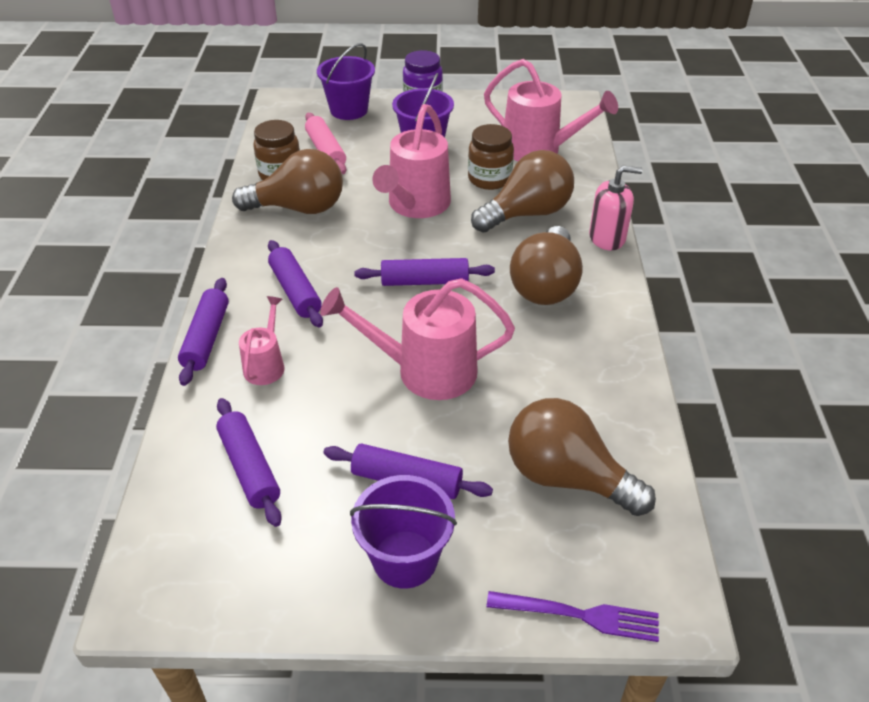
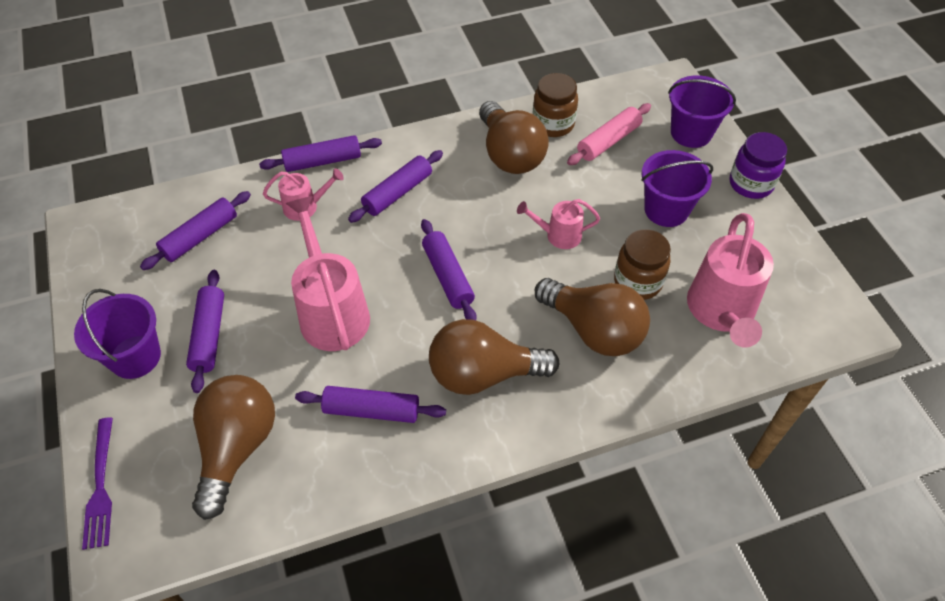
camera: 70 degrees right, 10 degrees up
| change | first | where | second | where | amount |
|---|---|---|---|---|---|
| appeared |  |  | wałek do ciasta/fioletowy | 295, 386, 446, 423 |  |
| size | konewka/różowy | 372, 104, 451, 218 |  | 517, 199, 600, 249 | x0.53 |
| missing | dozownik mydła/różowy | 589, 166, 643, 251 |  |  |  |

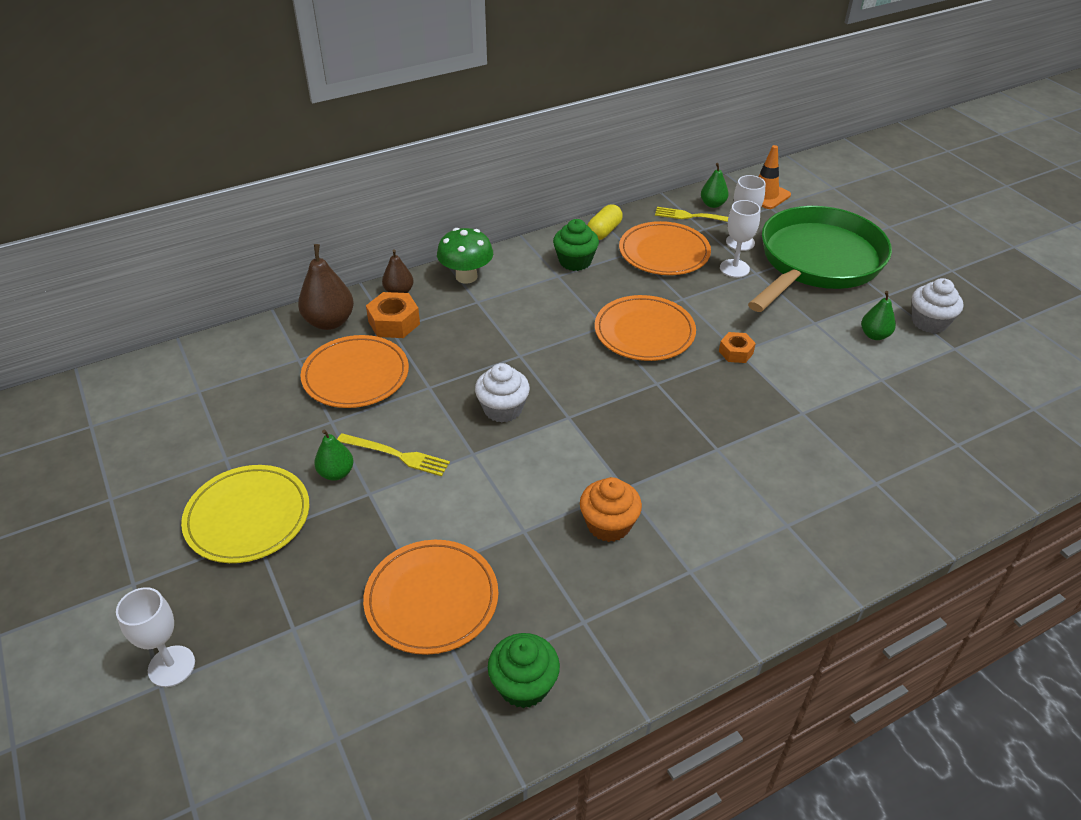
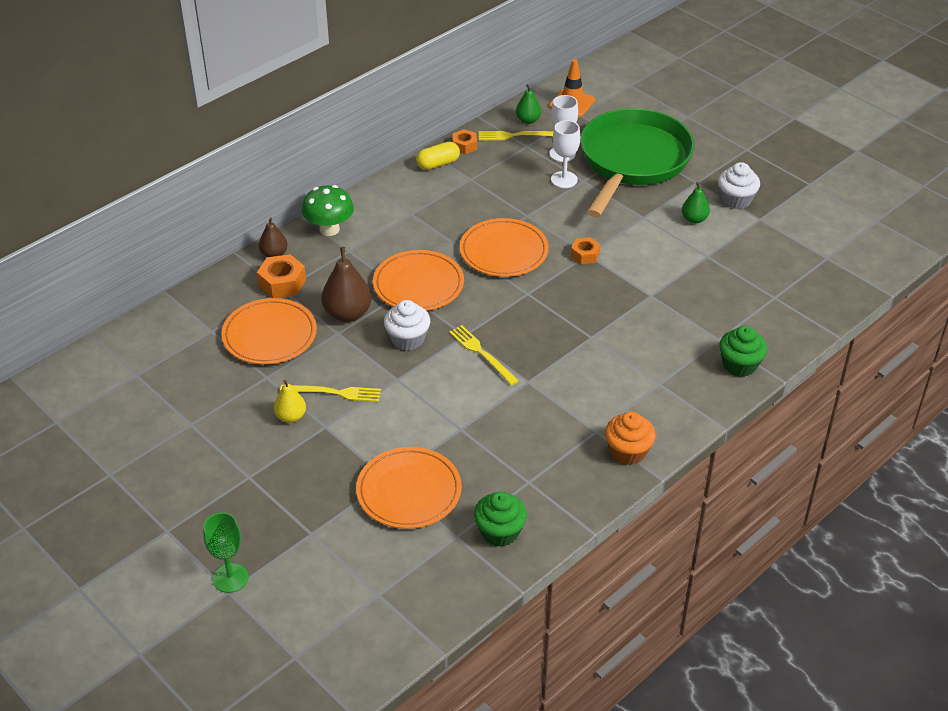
camera: 15 degrees left, 0 degrees up
| change | first | where | second | where | amount |
|---|---|---|---|---|---|
| colour | kielich/biały | 116, 587, 195, 687 | kielich/zielony | 203, 512, 248, 593 |  |
| colour | gruszka/zielony | 314, 429, 354, 481 | gruszka/żółty | 274, 380, 306, 423 |  |
| relocated | gruszka/brązowy | 298, 244, 354, 330 |  | 321, 247, 372, 322 |  |
| relocated | talerz/pomarańczowy | 619, 221, 711, 275 |  | 373, 250, 464, 311 |  |
| spun | kapsułka/żółty | 587, 204, 623, 240 |  | 416, 142, 460, 170 | 45 degrees clockwise |
| appeared |  |  | widelec/żółty | 449, 325, 519, 385 |  |
| appeared |  |  | nakrętka/pomarańczowy | 452, 129, 477, 154 |  |
| relocated | muffinka/pomarańczowy | 580, 477, 642, 542 |  | 605, 412, 656, 465 |  |
| relocated | muffinka/zielony | 553, 219, 599, 271 |  | 719, 326, 767, 377 |  |
| missing | talerz/żółty | 181, 465, 309, 563 |  |  |  |

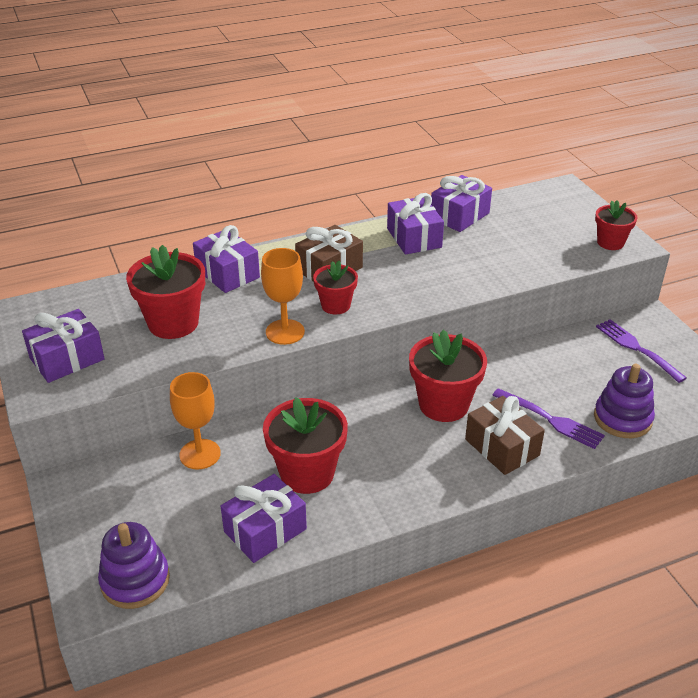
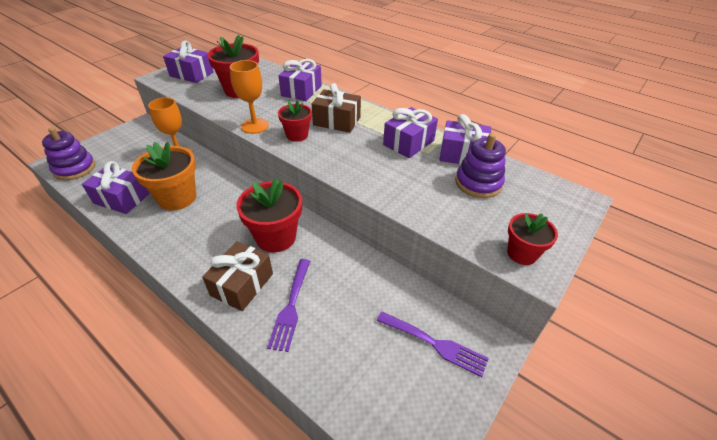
camera: 60 degrees right, 5 degrees up
| change | first | where | second | where | amount |
|---|---|---|---|---|---|
| colour | doniczka/czerwony | 263, 397, 348, 494 | doniczka/pomarańczowy | 132, 142, 196, 211 |  |
| spun | widelec/fioletowy | 596, 319, 687, 383 |  | 376, 311, 489, 377 | 90 degrees clockwise |
| relocated | zabawka nakładanka/fioletowy | 594, 364, 655, 438 |  | 455, 133, 506, 198 |  |

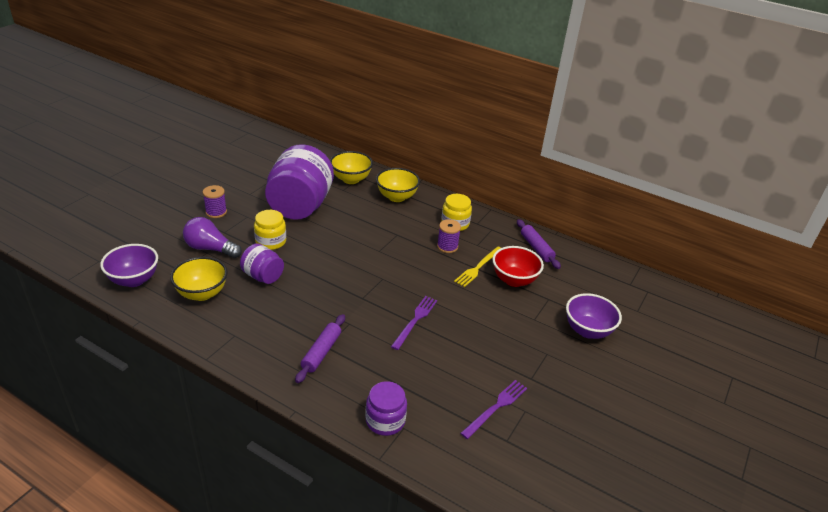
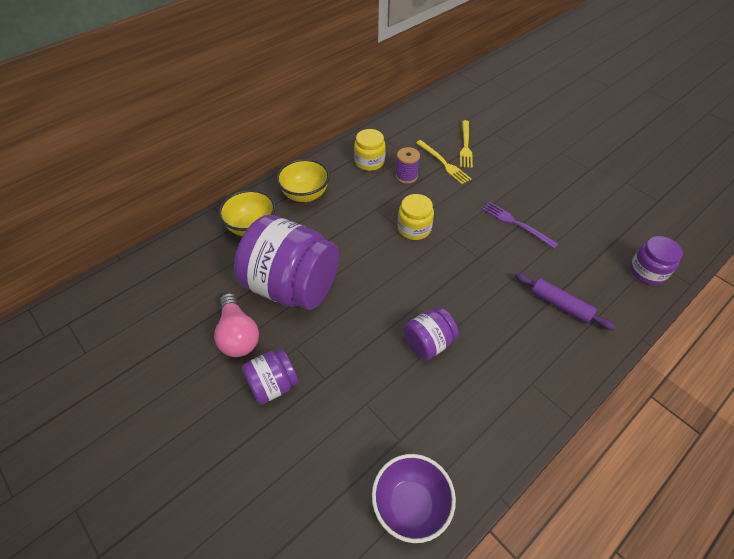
camera: 70 degrees left, 15 degrees up
| change | first | where | second | where | amount |
|---|---|---|---|---|---|
| appeared |  |  | żarówka/różowy | 214, 293, 259, 357 |  |
| exchanged | szpulka/fioletowy | 203, 185, 227, 218 | słoik/fioletowy | 242, 349, 298, 405 |  |
| relocated | słoik/żółty | 254, 210, 286, 250 |  | 398, 194, 434, 240 |  |
| exchanged | miska/czerwony | 493, 246, 544, 287 | widelec/żółty | 460, 120, 473, 168 |  |
| missing | miska/żółty | 170, 257, 228, 301 |  |  |  |
| missing | żarówka/fioletowy | 183, 217, 242, 258 |  |  |  |
| missing | widelec/fioletowy | 460, 380, 527, 439 |  |  |  |
| missing | wałek do ciasta/fioletowy | 517, 219, 561, 269 |  |  |  |
| missing | miska/fioletowy | 566, 293, 622, 339 |  |  |  |

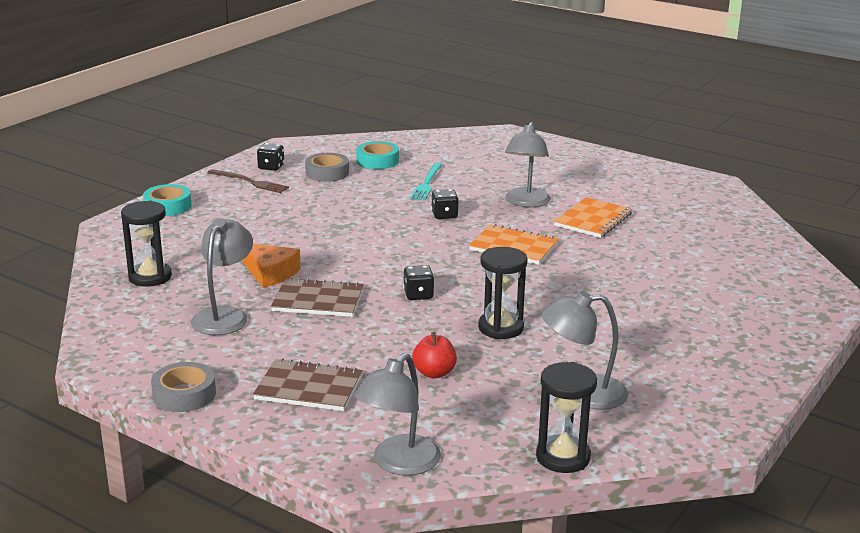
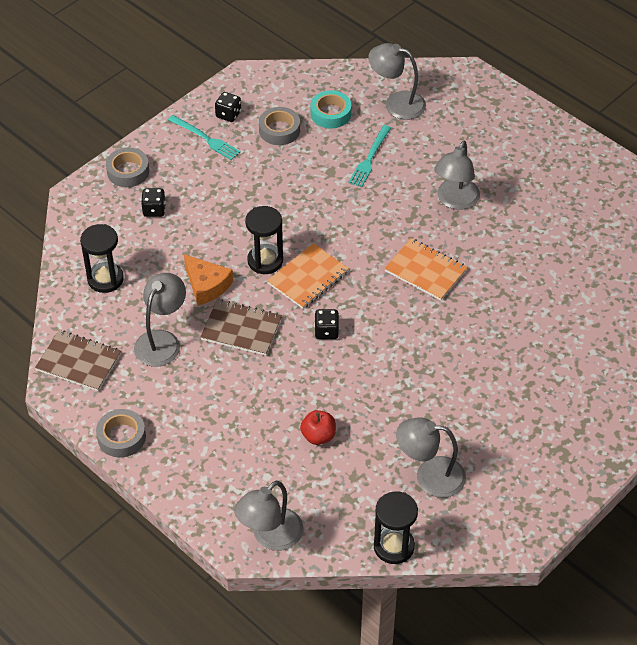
camera: 10 degrees right, 25 degrees up
| change | first | where | second | where | amount |
|---|---|---|---|---|---|
| relocated | zeszyt/brązowy | 253, 358, 363, 411 |  | 35, 330, 121, 391 |  |
| colour | taśma klejąca/turkusowy | 143, 184, 192, 216 | taśma klejąca/szary | 106, 148, 149, 187 |  |
| relocated | kostka do gry/czarny | 431, 189, 459, 219 |  | 141, 188, 166, 217 |  |
| colour | widelec/brązowy | 207, 169, 289, 193 | widelec/turkusowy | 168, 115, 240, 160 |  |
| relocated | klepsydra/czarny | 478, 247, 528, 339 |  | 245, 206, 283, 274 |  |
| relocated | zeszyt/pomarańczowy | 554, 197, 632, 238 |  | 267, 243, 349, 309 |  |
| appeared |  |  | lampka/szary | 368, 43, 426, 120 |  |

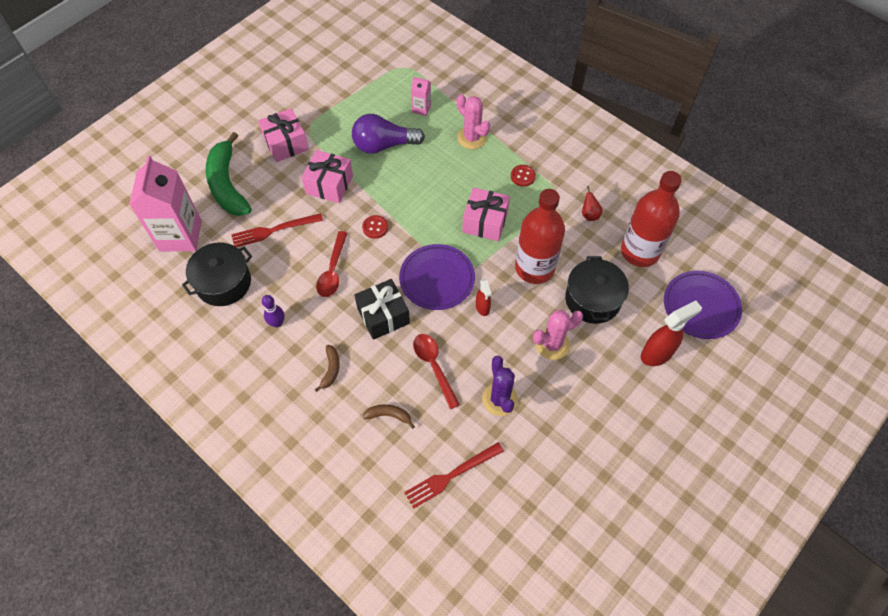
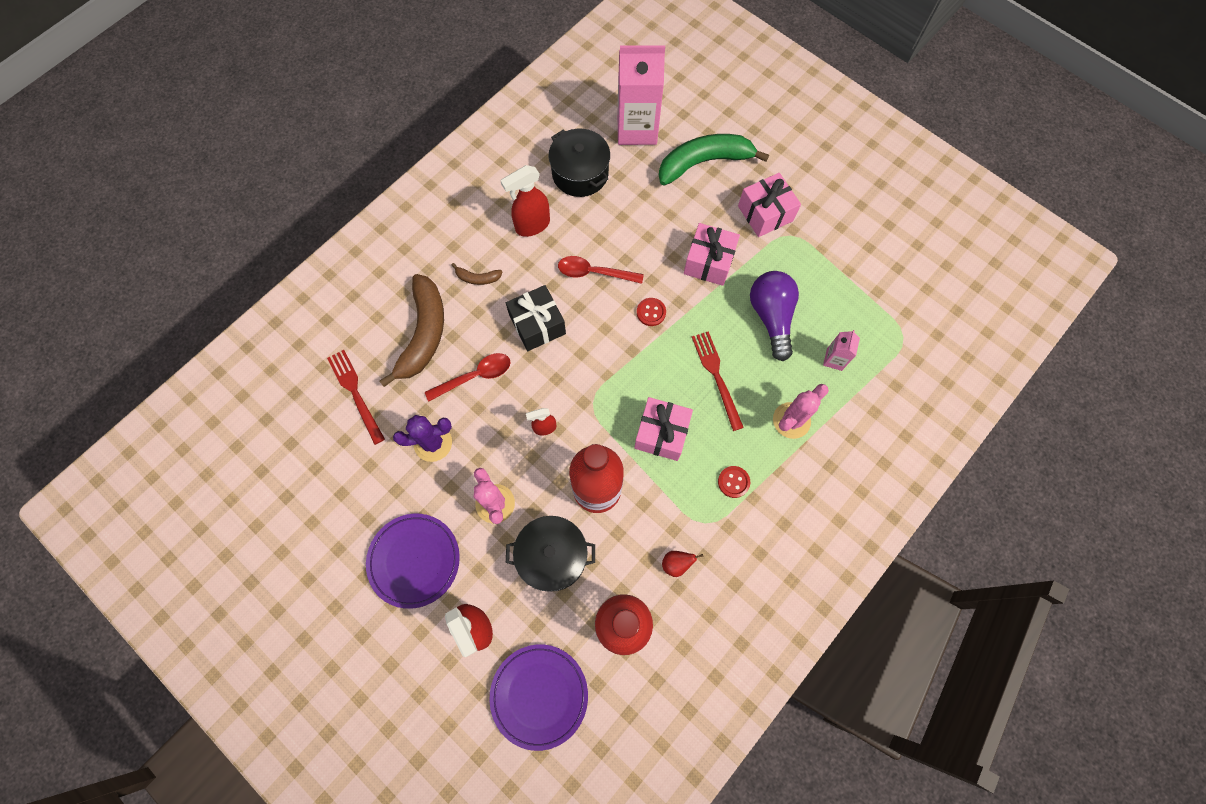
camera: 90 degrees right, 10 degrees up
| change | first | where | second | where | amount |
|---|---|---|---|---|---|
| relocated | talerz/fioletowy | 399, 244, 475, 310 |  | 366, 514, 460, 609 |  |
| size | banan/brązowy | 363, 404, 415, 429 |  | 380, 274, 444, 387 | x2.29 |
| exchanged | kręgiel/fioletowy | 262, 295, 285, 328 | spryskiwacz/czerwony | 500, 165, 550, 237 |  |
| relocated | widelec/czerwony | 231, 213, 323, 247 |  | 692, 331, 744, 431 |  |

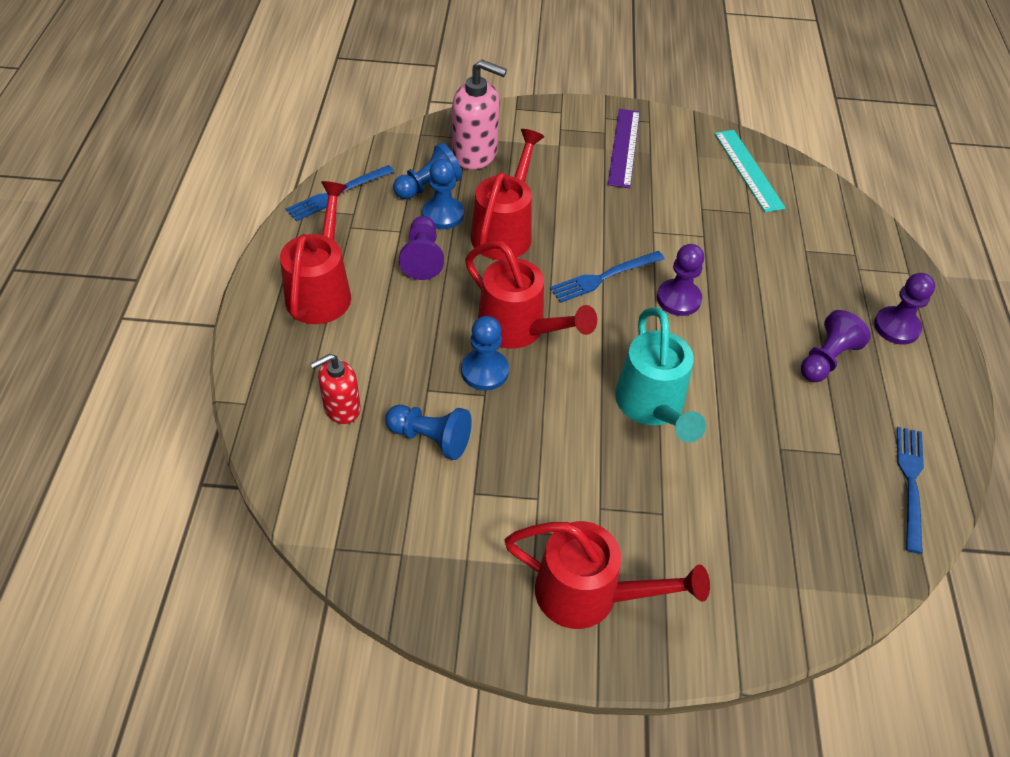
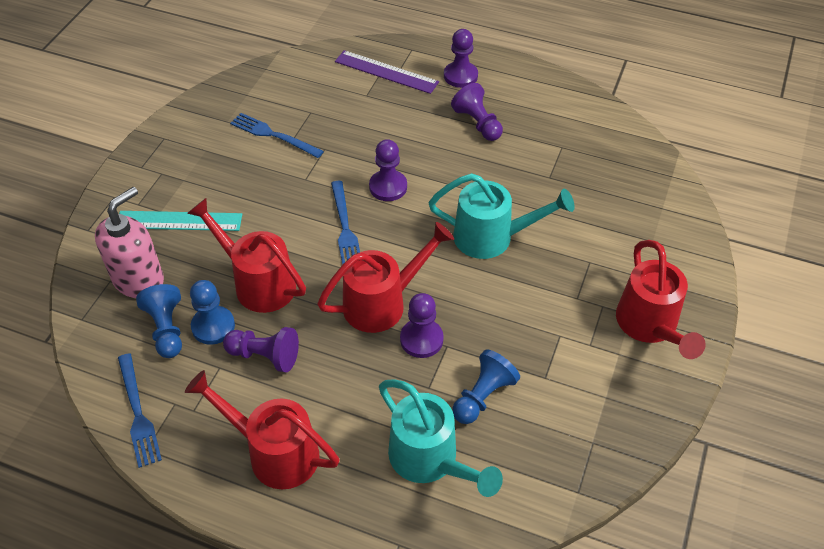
camera: 70 degrees left, 0 degrees up
| change | first | where | second | where | amount |
|---|---|---|---|---|---|
| relocated | linijka/turkusowy | 714, 130, 786, 212 |  | 119, 211, 242, 231 |  |
| relocated | widelec/niebieski | 897, 427, 924, 554 |  | 230, 113, 324, 158 |  |
| relocated | linijka/fioletowy | 608, 109, 640, 188 |  | 335, 50, 439, 94 |  |
| exchanged | dozownik mydła/czerwony | 310, 354, 361, 424 | konewka/turkusowy | 379, 380, 503, 497 |  |
| colour | pionek/niebieski | 461, 316, 509, 391 | pionek/fioletowy | 400, 293, 444, 358 |  |
| spun | konewka/czerwony | 504, 521, 710, 629 |  | 616, 240, 706, 359 | 135 degrees clockwise |

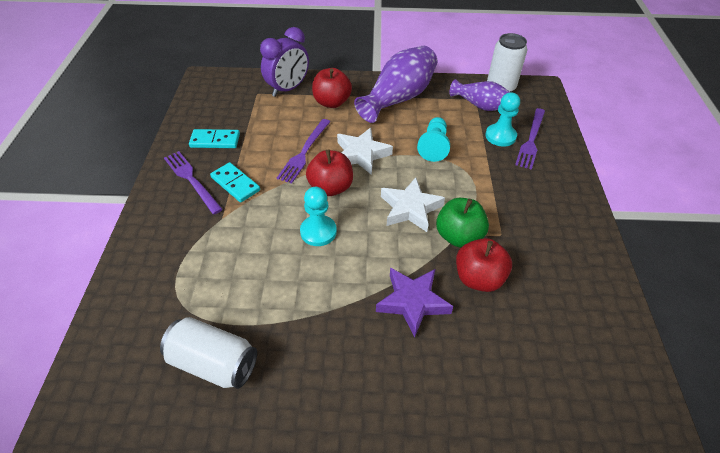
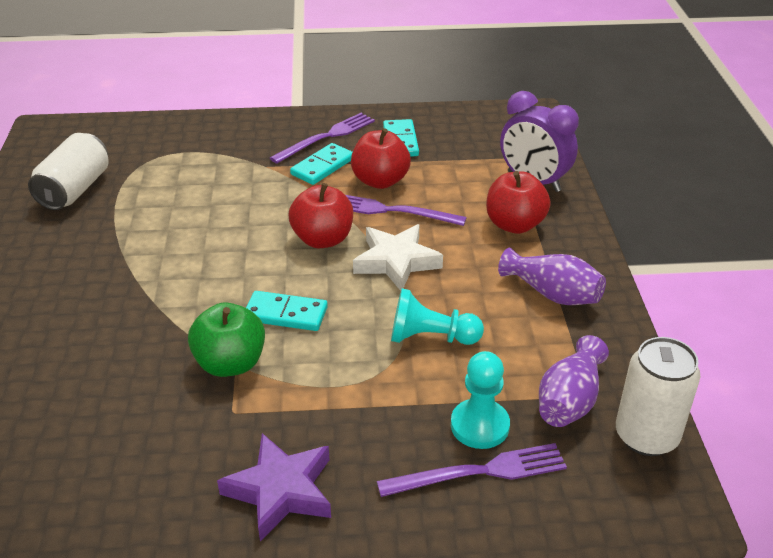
camera: 85 degrees right, 10 degrees down
| change | first | where | second | where | amount |
|---|---|---|---|---|---|
| relocated | gwiazda/fioletowy | 376, 268, 453, 338 |  | 217, 433, 331, 542 |  |
| exchanged | gwiazda/biały | 381, 177, 445, 232 | kostka domina/turkusowy | 246, 291, 328, 331 |  |
| relocated | jabłko/czerwony | 456, 238, 512, 292 |  | 351, 128, 411, 189 |  |
| spun | widelec/fioletowy | 515, 108, 545, 170 |  | 377, 443, 567, 497 | 150 degrees clockwise |
| size | wazon/fioletowy | 354, 46, 437, 123 |  | 498, 248, 606, 305 | x0.61 |
| missing | pionek/turkusowy | 300, 187, 337, 246 |  |  |  |

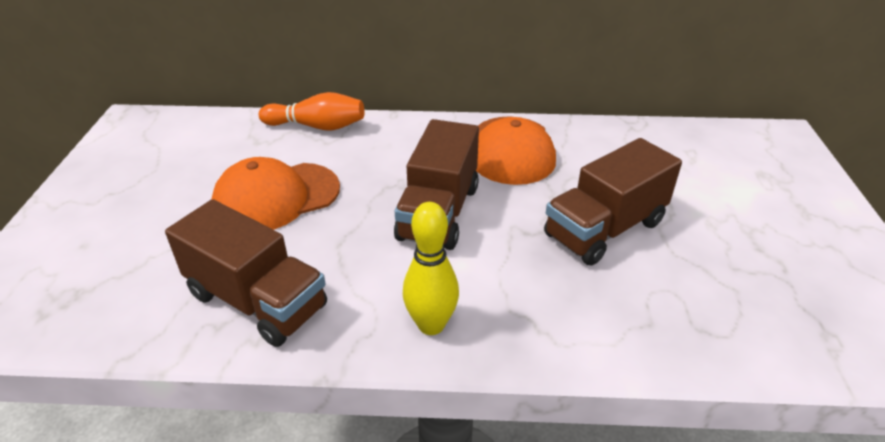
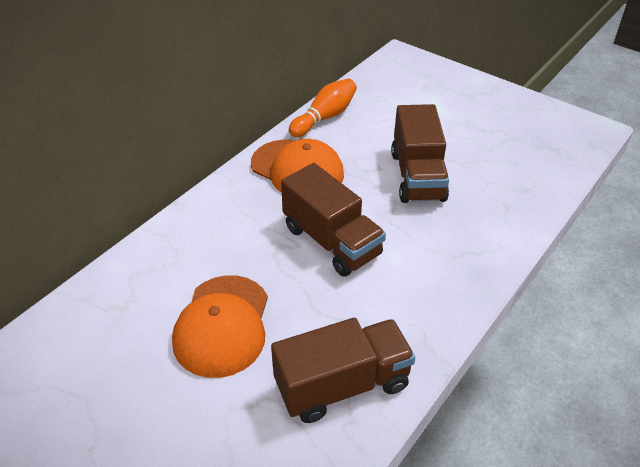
camera: 55 degrees left, 5 degrees up
| change | first | where | second | where | amount |
|---|---|---|---|---|---|
| relocated | kręgiel/pomarańczowy | 259, 92, 364, 131 |  | 289, 78, 357, 137 |  |
| missing | kręgiel/żółty | 403, 202, 459, 335 |  |  |  |

